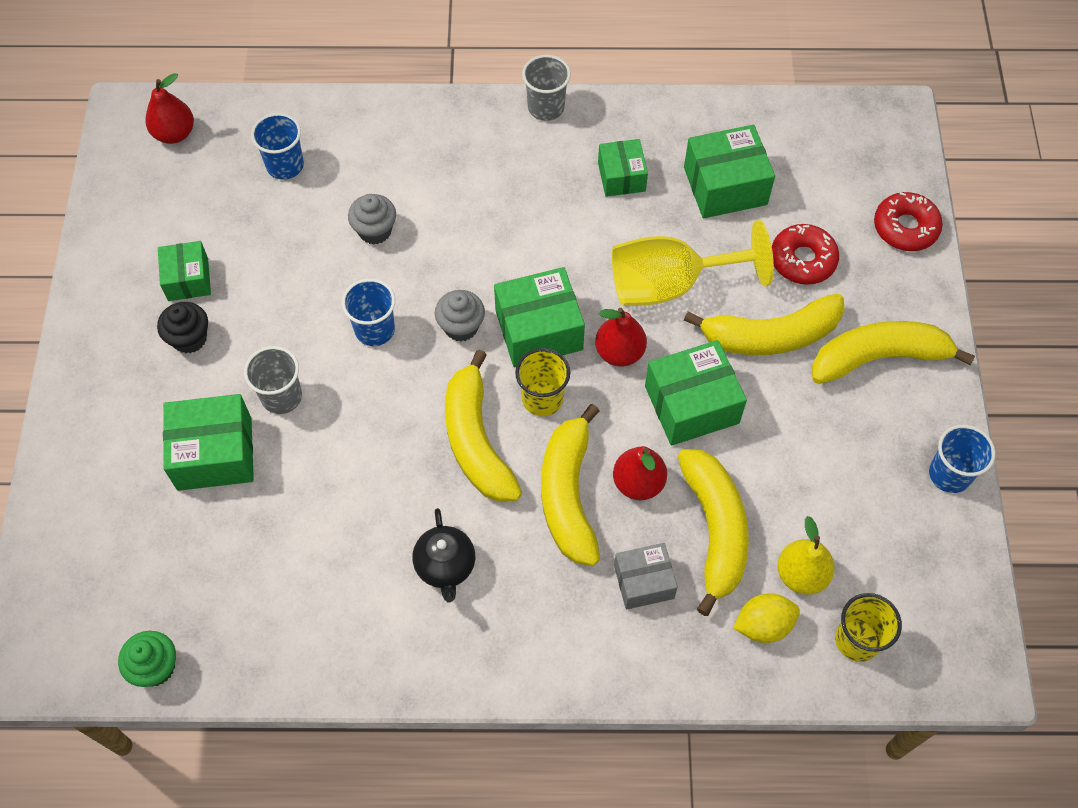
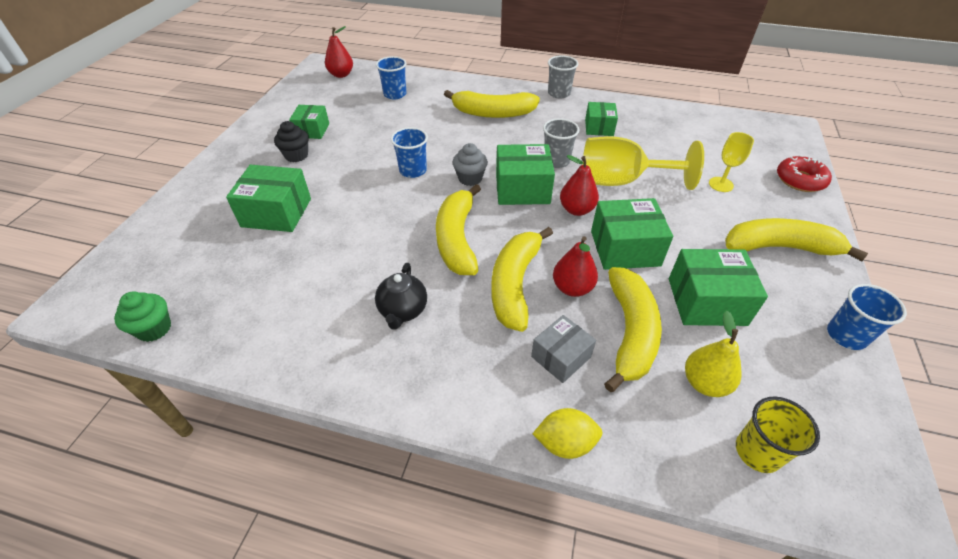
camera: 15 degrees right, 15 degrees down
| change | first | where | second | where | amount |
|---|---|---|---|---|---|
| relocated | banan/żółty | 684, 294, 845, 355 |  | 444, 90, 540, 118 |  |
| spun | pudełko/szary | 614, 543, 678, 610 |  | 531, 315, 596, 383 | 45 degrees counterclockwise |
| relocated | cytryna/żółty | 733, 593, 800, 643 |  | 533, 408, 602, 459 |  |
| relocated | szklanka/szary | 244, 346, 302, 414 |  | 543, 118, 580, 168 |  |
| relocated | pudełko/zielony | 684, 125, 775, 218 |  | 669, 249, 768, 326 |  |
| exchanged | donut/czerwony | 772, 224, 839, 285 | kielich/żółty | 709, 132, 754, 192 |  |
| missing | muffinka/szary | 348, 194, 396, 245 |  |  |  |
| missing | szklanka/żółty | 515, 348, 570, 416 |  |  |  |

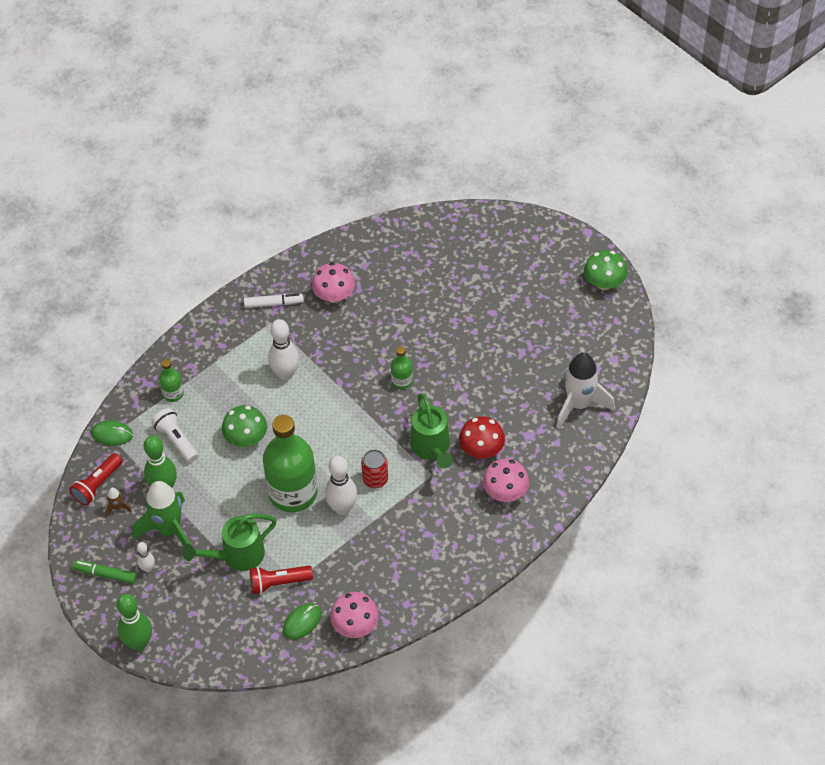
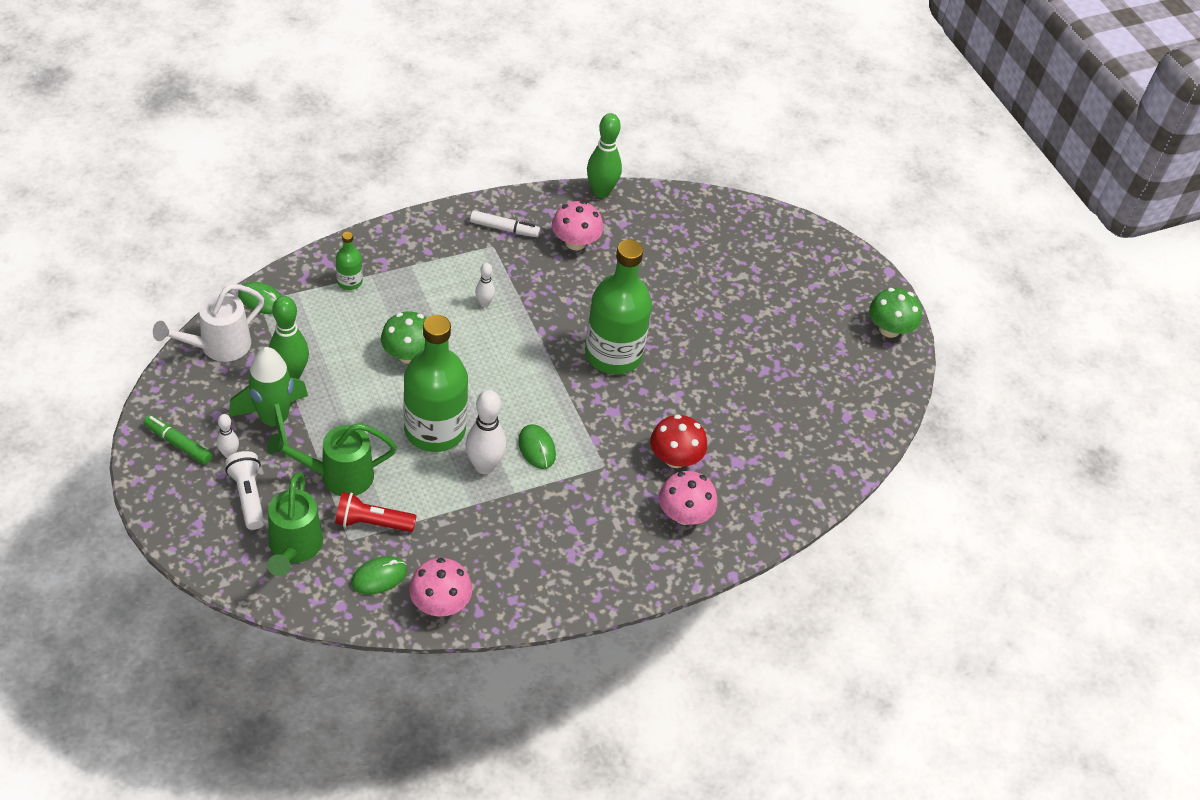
camera: 10 degrees right, 5 degrees down
| change | first | where | second | where | amount |
|---|---|---|---|---|---|
| exchanged | latarka/czerwony | 70, 453, 122, 506 | konewka/biały | 153, 284, 264, 362 |  |
| relocated | latarka/biały | 151, 408, 199, 463 |  | 225, 451, 264, 530 |  |
| relocated | konewka/zielony | 410, 393, 453, 468 |  | 267, 472, 323, 576 |  |
| size | kręgiel/biały | 268, 319, 299, 381 |  | 475, 263, 495, 307 | x0.53 |
| exchanged | puszka/czerwony | 361, 449, 388, 488 | myszka/zielony | 518, 424, 556, 469 |  |
| size | butelka/zielony | 391, 346, 413, 389 |  | 585, 240, 652, 374 | x2.26 |
| relocated | kręgiel/zielony | 117, 594, 152, 651 |  | 587, 113, 622, 198 |  |
| missing | rakieta/brązowy | 105, 488, 132, 517 |  |  |  |
| missing | rakieta/biały | 556, 353, 615, 429 |  |  |  |

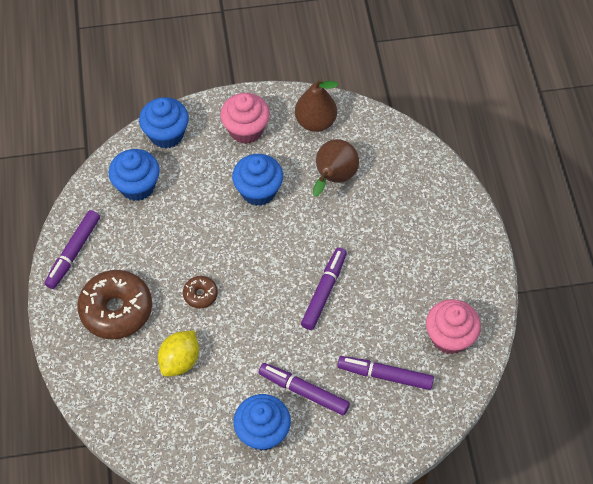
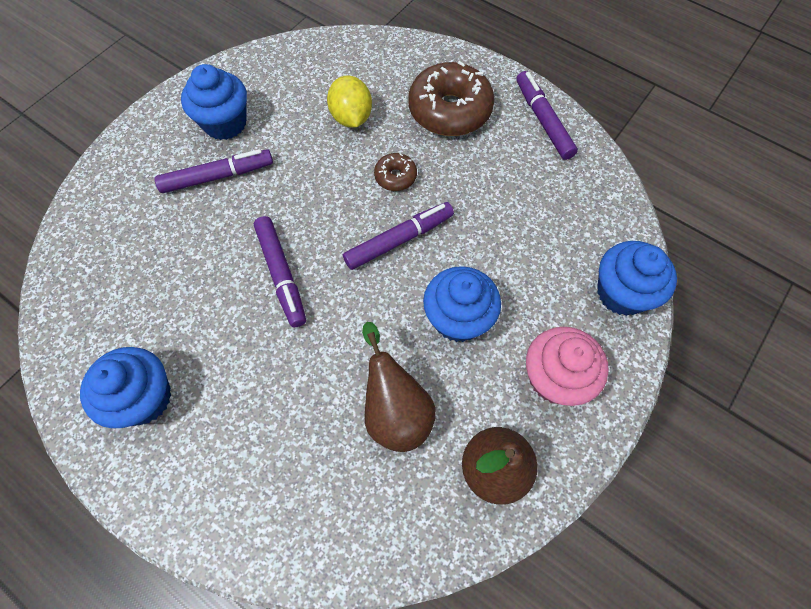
camera: 135 degrees right, 5 degrees up
| change | first | where | second | where | amount |
|---|---|---|---|---|---|
| relocated | muffinka/niebieski | 109, 149, 160, 201 |  | 80, 347, 171, 428 |  |
| relocated | flamaster/fioletowy | 337, 356, 434, 390 |  | 343, 202, 454, 270 |  |
| missing | muffinka/różowy | 426, 299, 481, 354 |  |  |  |

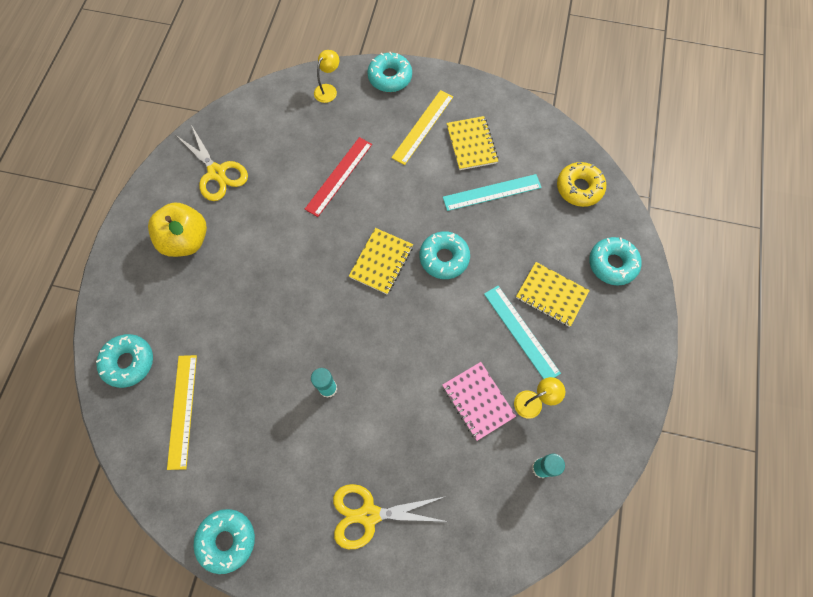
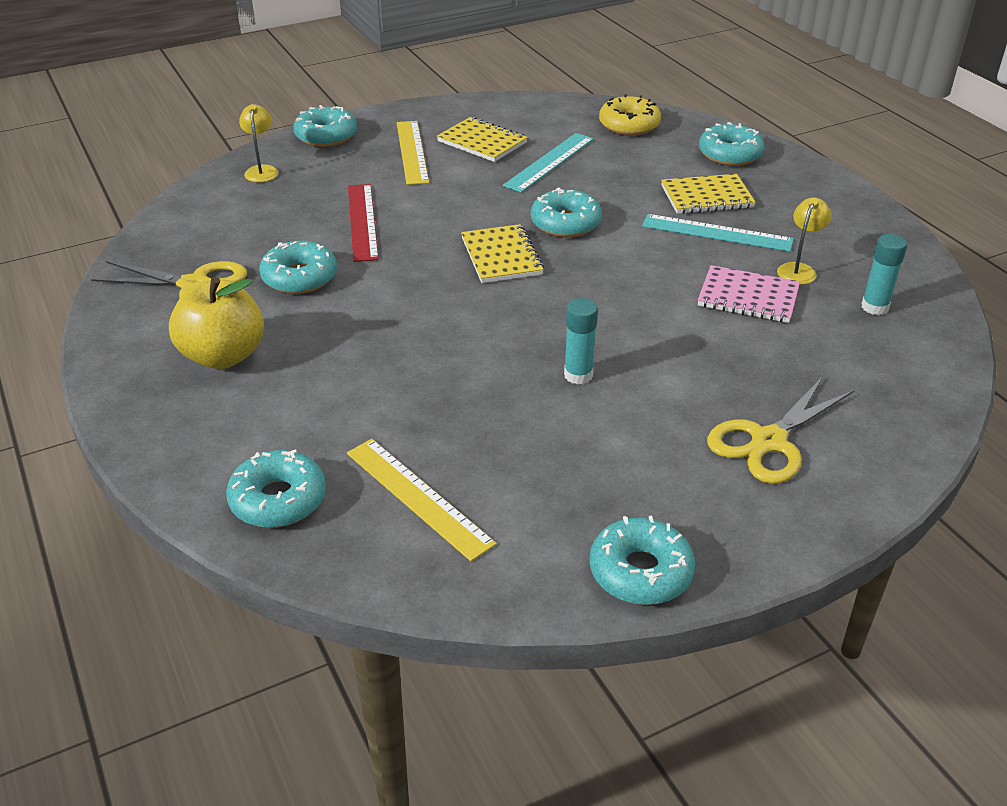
camera: 40 degrees left, 30 degrees down
| change | first | where | second | where | amount |
|---|---|---|---|---|---|
| appeared |  |  | donut/turkusowy | 259, 240, 337, 294 |  |

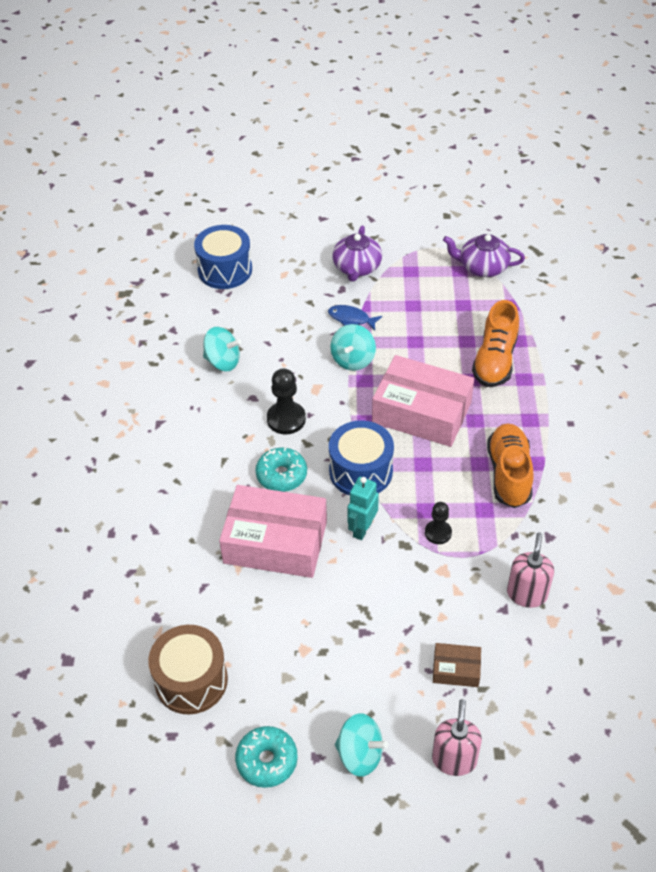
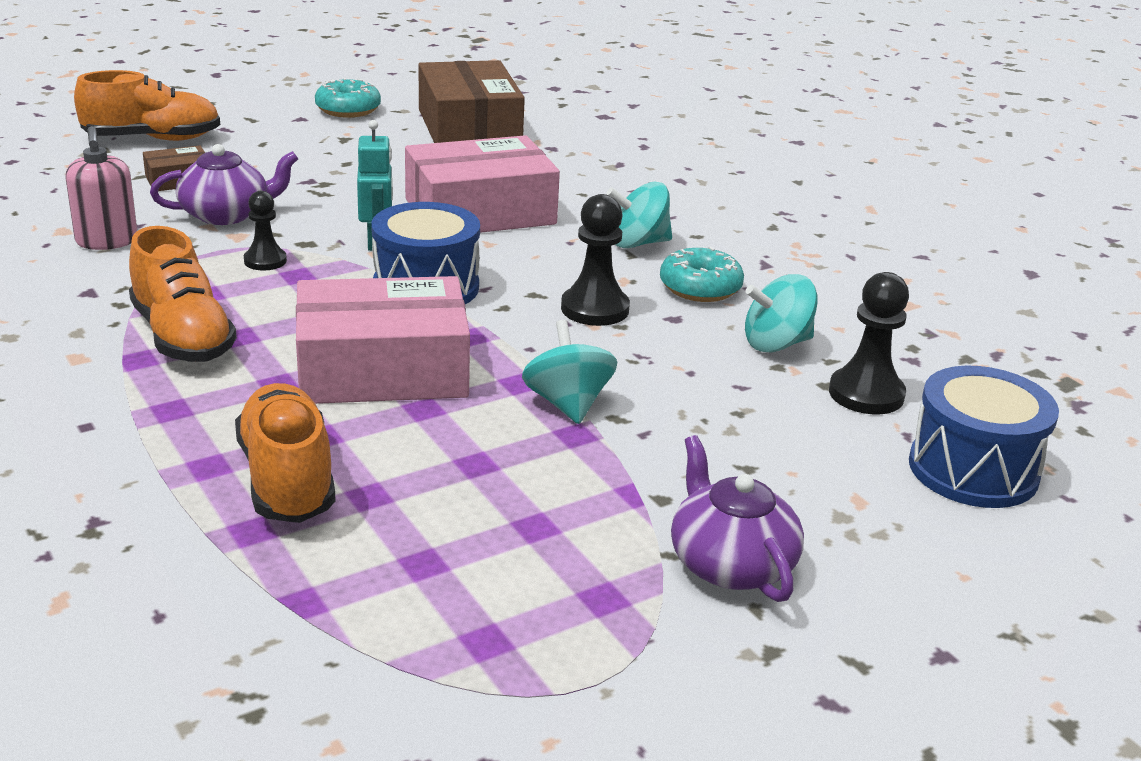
camera: 145 degrees right, 20 degrees down
| change | first | where | second | where | amount |
|---|---|---|---|---|---|
| exchanged | dozownik mydła/różowy | 432, 699, 482, 776 | but/pomarańczowy | 74, 70, 220, 141 |  |
| relocated | imbryk/fioletowy | 443, 234, 525, 277 |  | 150, 144, 298, 225 |  |
| exchanged | bęben/brązowy | 148, 625, 228, 714 | pudełko/brązowy | 419, 60, 525, 143 |  |
| relocated | bączek/turkusowy | 335, 713, 388, 777 |  | 606, 182, 672, 248 |  |
| relocated | donut/turkusowy | 255, 447, 307, 492 |  | 660, 246, 744, 302 |  |
| appeared |  |  | pionek/czarny | 829, 272, 909, 414 |  |
| missing | ryba/niebieski | 328, 305, 382, 330 |  |  |  |

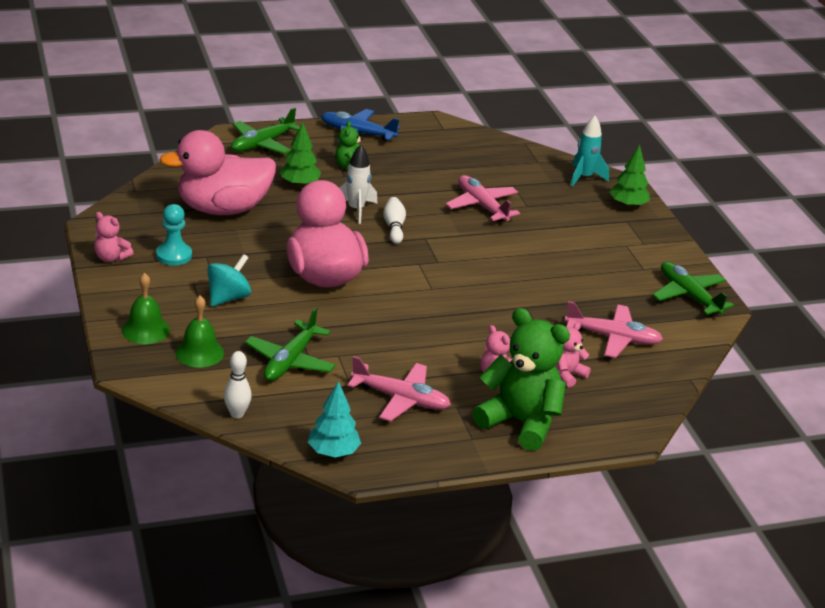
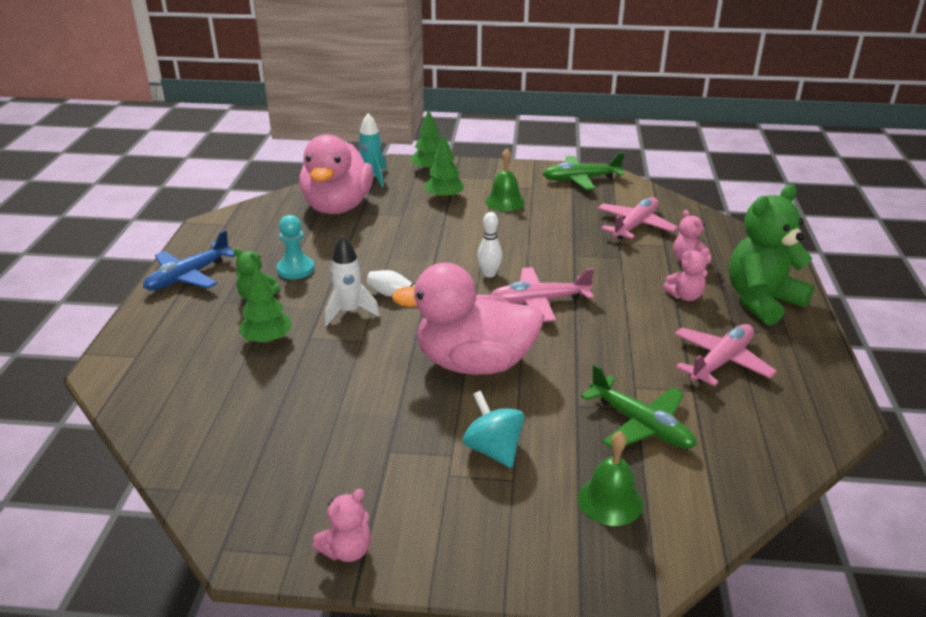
camera: 65 degrees left, 0 degrees up
| change | first | where | second | where | amount |
|---|---|---|---|---|---|
| relocated | pionek/turkusowy | 156, 204, 192, 266 |  | 277, 215, 314, 279 |  |
| relocated | kaczka/różowy | 159, 130, 276, 215 |  | 299, 134, 373, 214 |  |
| appeared |  |  | drzewko/zielony | 424, 134, 464, 200 |  |
| relocated | kręgiel/biały | 224, 351, 252, 418 |  | 477, 212, 503, 278 |  |
| relocated | dzwonek/zielony | 122, 273, 170, 344 |  | 485, 148, 525, 211 |  |
| relocated | samolot/różowy | 446, 175, 520, 222 |  | 491, 267, 594, 322 |  |
| missing | samolot/zielony | 231, 108, 300, 154 |  |  |  |
| missing | drzewko/turkusowy | 308, 381, 361, 457 |  |  |  |

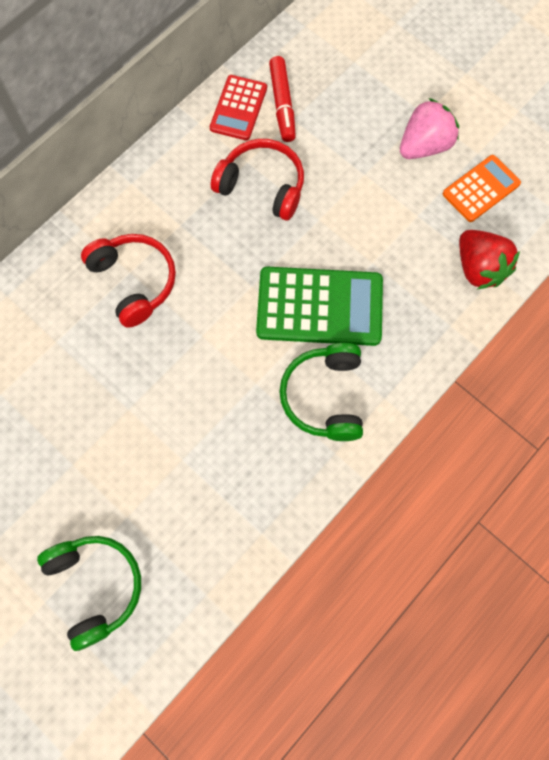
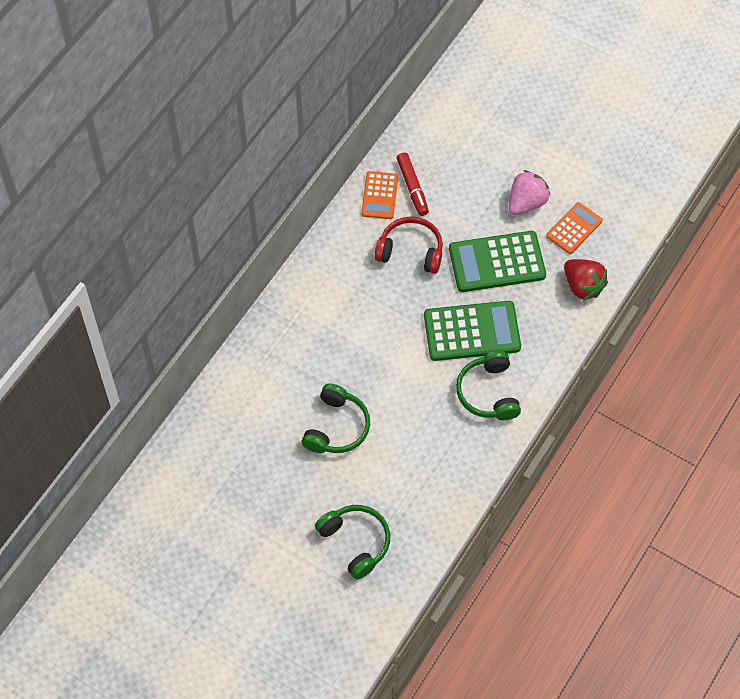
camera: 10 degrees left, 10 degrees down
| change | first | where | second | where | amount |
|---|---|---|---|---|---|
| appeared |  |  | słuchawki/zielony | 302, 383, 370, 453 |  |
| colour | kalkulator/czerwony | 210, 75, 267, 140 | kalkulator/pomarańczowy | 361, 171, 398, 219 |  |
| appeared |  |  | kalkulator/zielony | 449, 231, 546, 292 |  |
| missing | słuchawki/czerwony | 81, 234, 176, 328 |  |  |  |

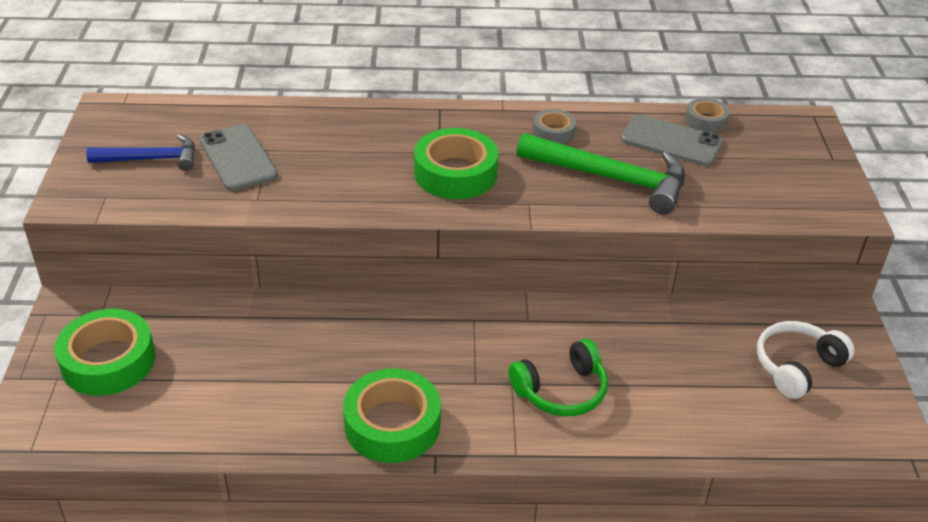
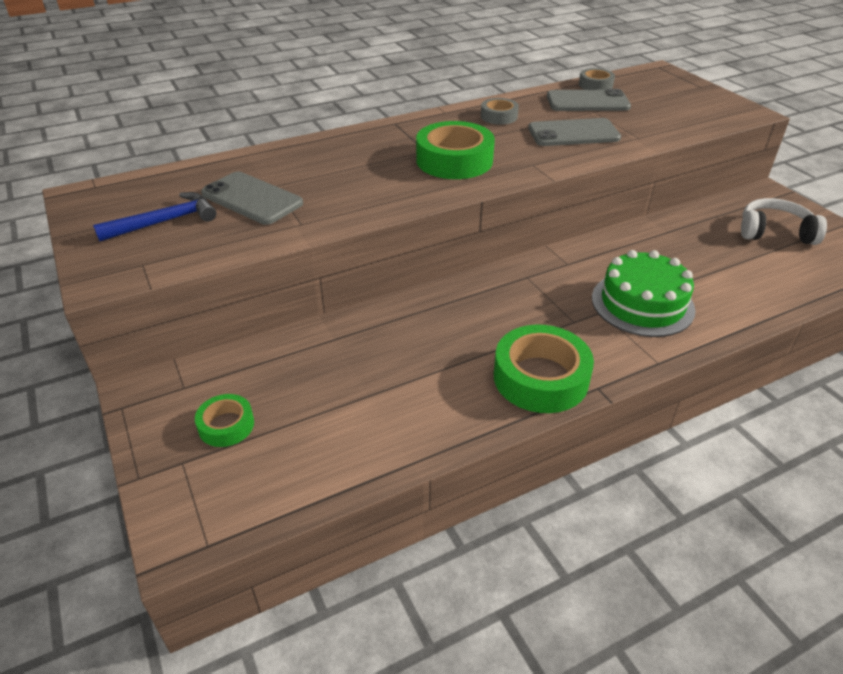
camera: 25 degrees left, 0 degrees up
| change | first | where | second | where | amount |
|---|---|---|---|---|---|
| size | taśma klejąca/zielony | 54, 309, 155, 396 |  | 195, 394, 254, 447 | x0.54 |
| exchanged | młotek/zielony | 516, 133, 685, 215 | telefon/szary | 528, 118, 621, 146 |  |
| exchanged | słuchawki/zielony | 509, 339, 608, 416 | tort/zielony | 592, 250, 696, 337 |  |
| spun | słuchawki/biały | 757, 321, 855, 399 |  | 741, 198, 827, 245 | 75 degrees clockwise |

